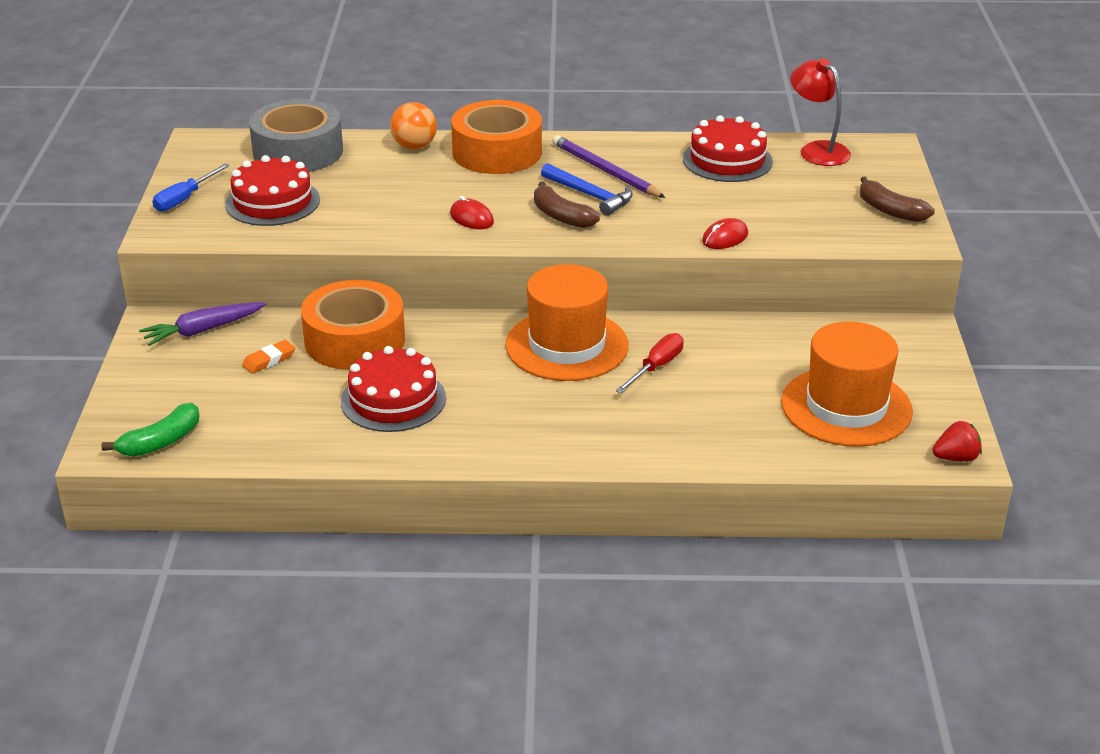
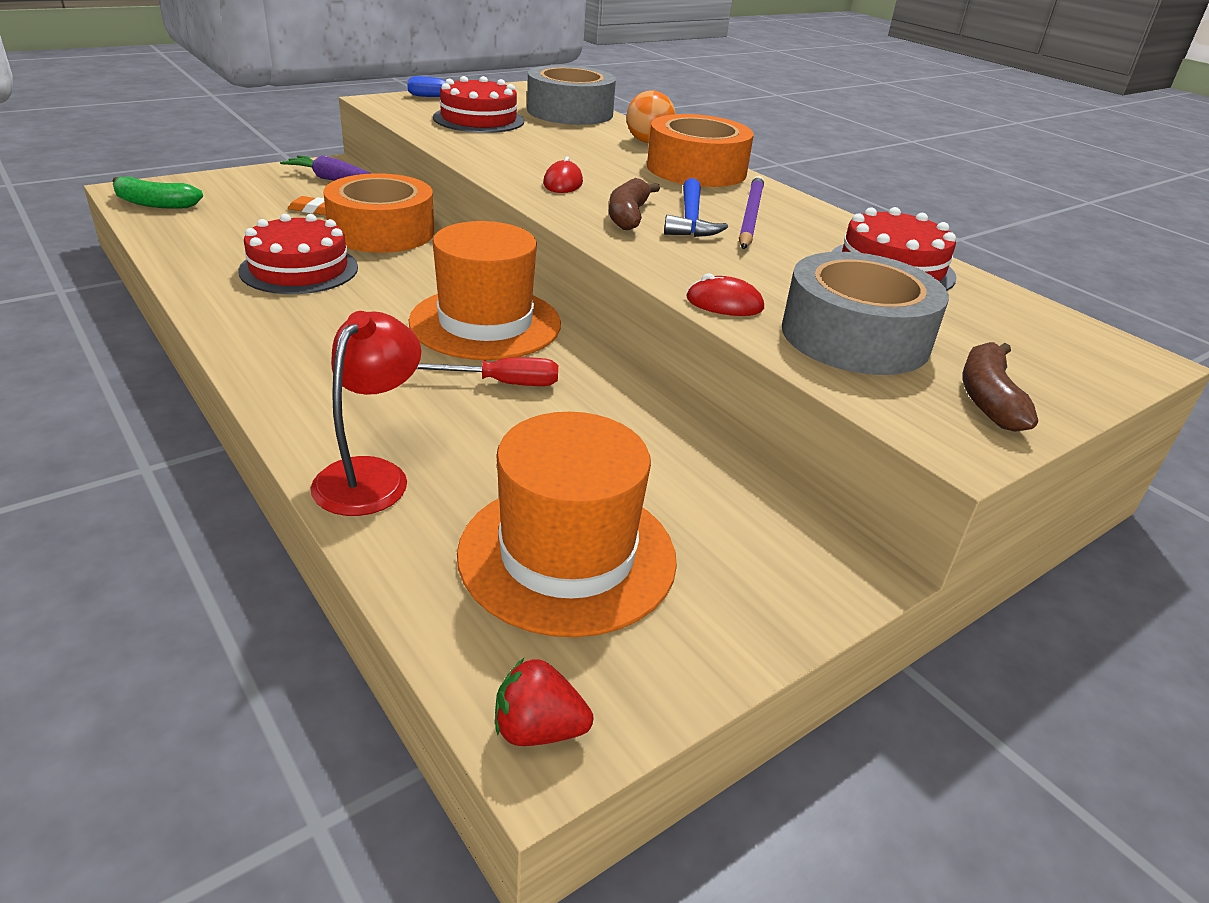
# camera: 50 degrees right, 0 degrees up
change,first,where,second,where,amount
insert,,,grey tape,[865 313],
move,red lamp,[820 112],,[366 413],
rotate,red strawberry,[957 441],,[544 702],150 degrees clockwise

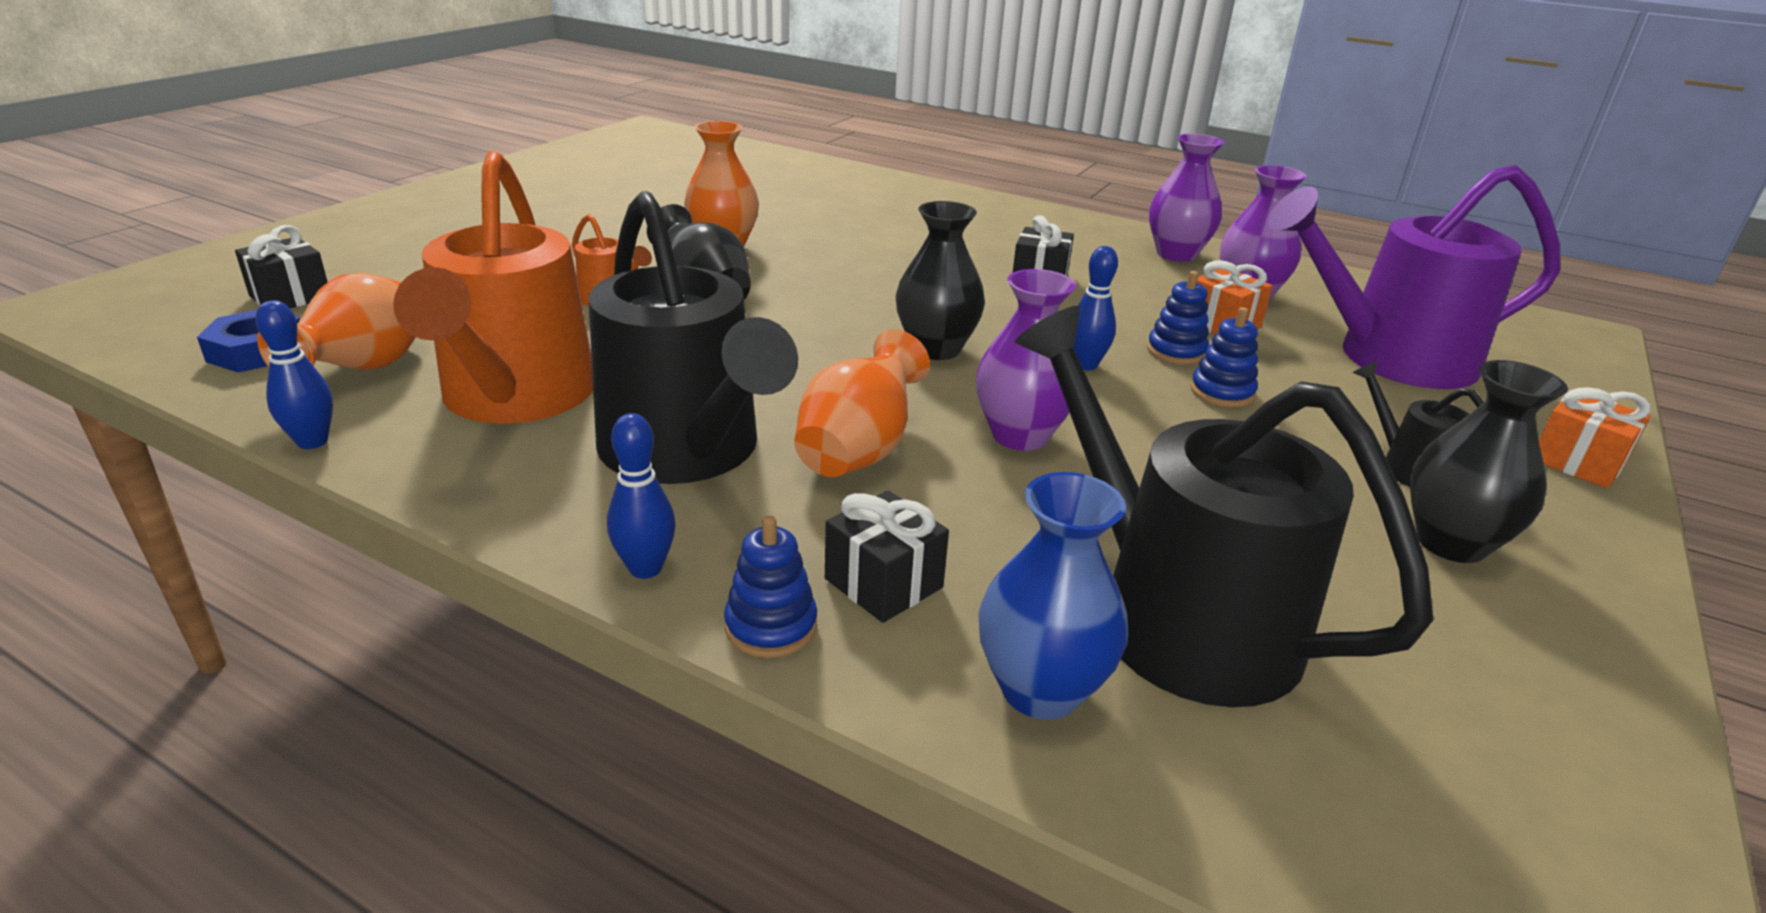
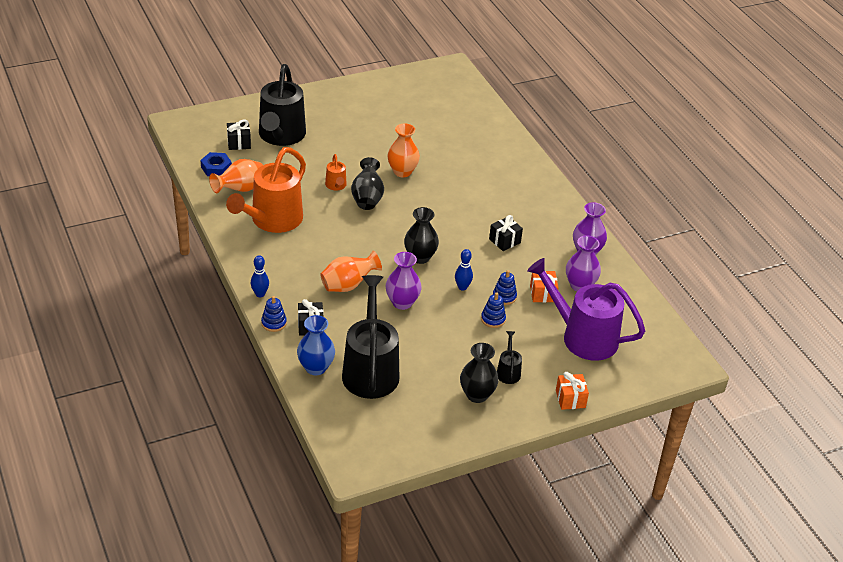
# camera: 35 degrees right, 10 degrees up
change,first,where,second,where,amount
delete,blue bowling pin,[294 374],,,
move,black watering can,[693 337],,[282 105],

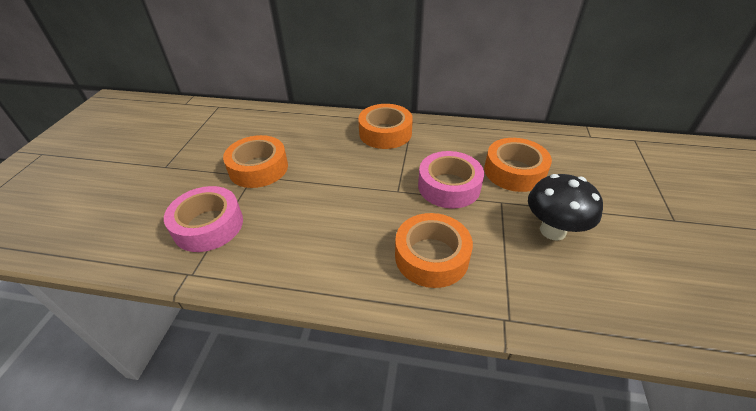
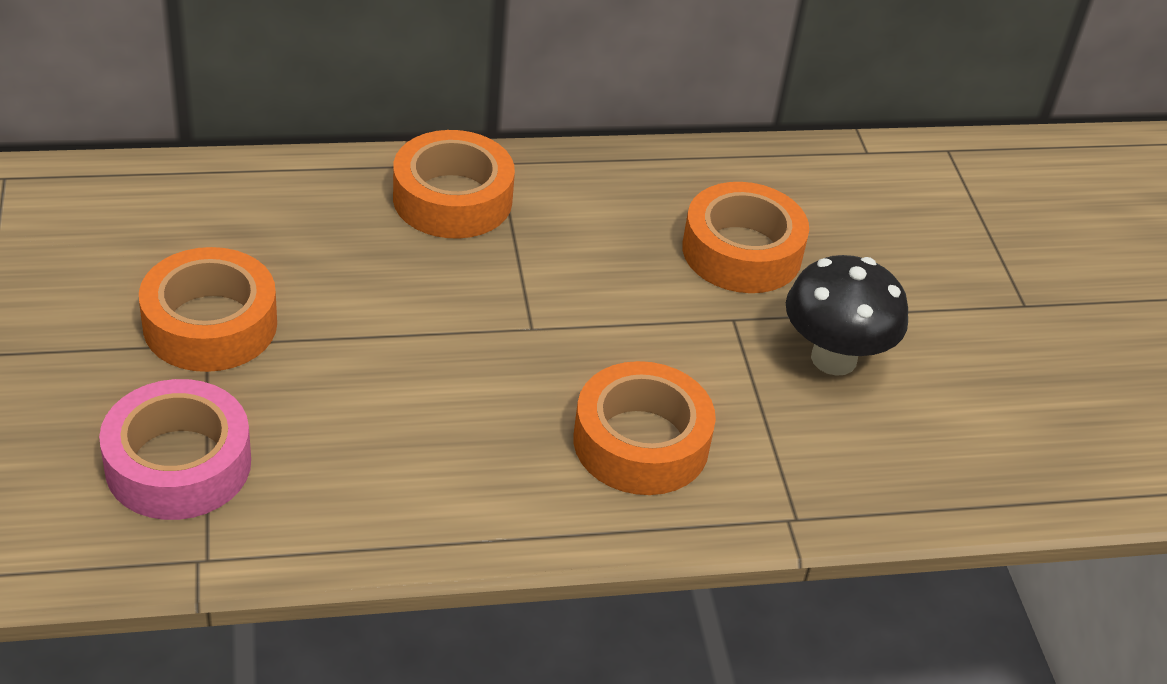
# camera: 25 degrees left, 0 degrees up
change,first,where,second,where,amount
delete,pink tape,[451 179],,,

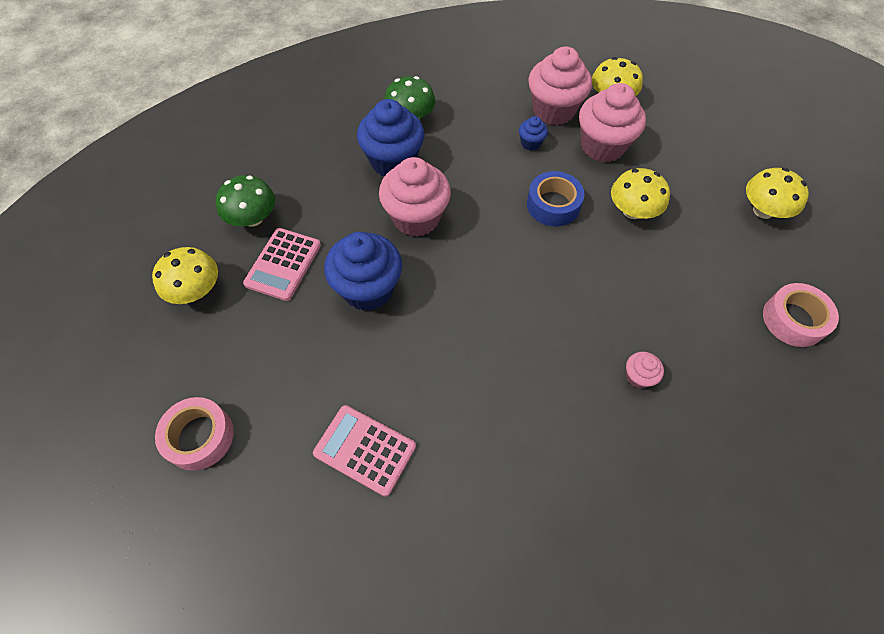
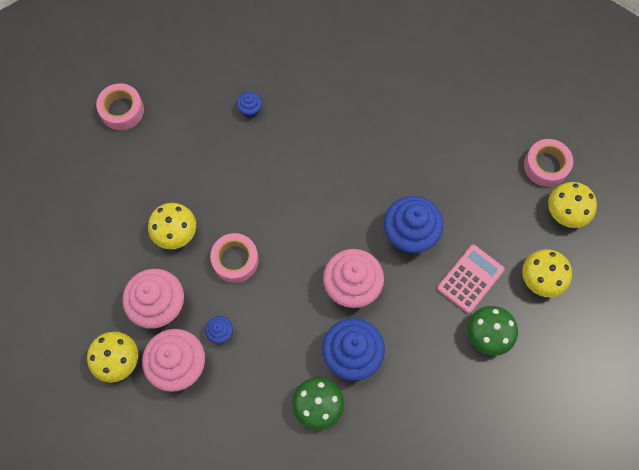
# camera: 160 degrees left, 10 degrees up
change,first,where,second,where,amount
delete,pink calculator,[364 451],,,
move,yellow mushroom,[777 193],,[572 205],
recolor,blue tape,[555 198],pink tape,[234 258],
recolor,pink cupcake,[645 370],blue cupcake,[249 105],

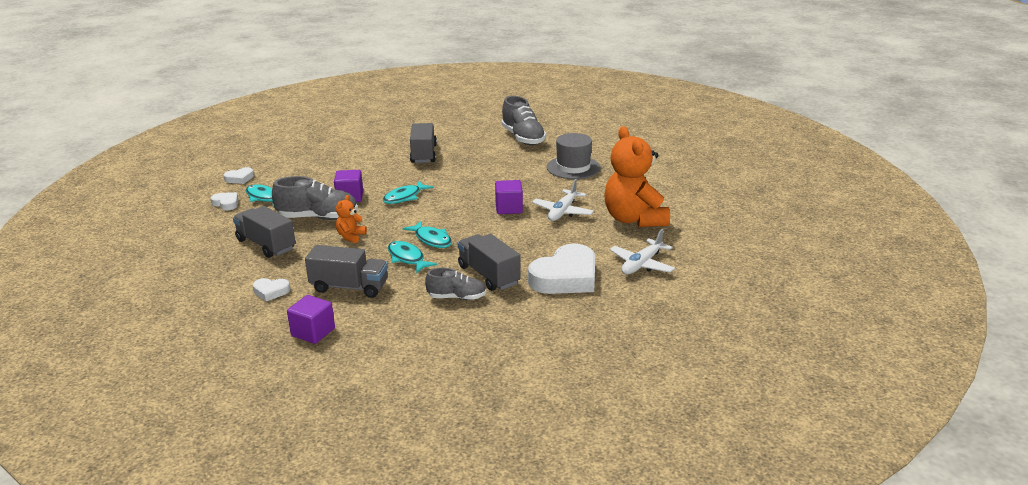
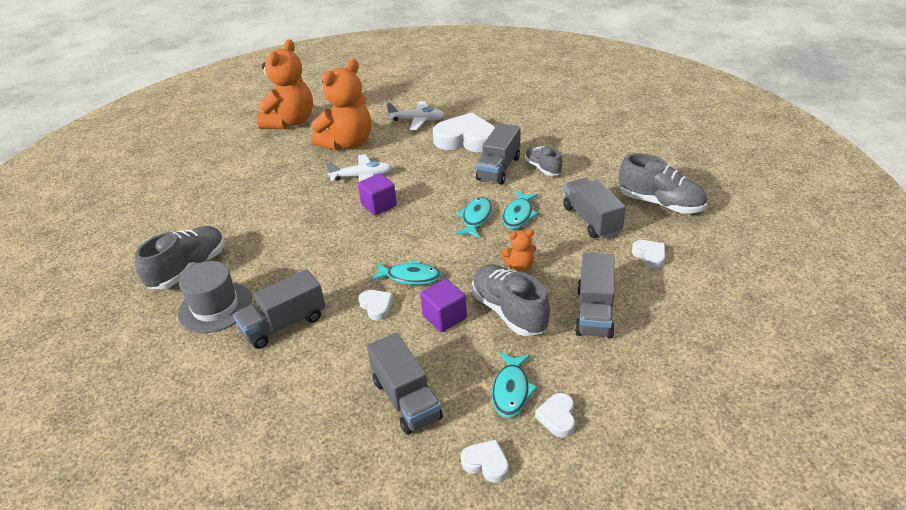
# camera: 120 degrees left, 10 degrees up
change,first,where,second,where,amount
insert,,,orange teddy bear,[285 84],
insert,,,white heart,[375 305],
insert,,,grey truck,[405 384],
move,grey hat,[574 156],,[215 297],
replace,purple cube,[311 319],grey shoe,[663 183],

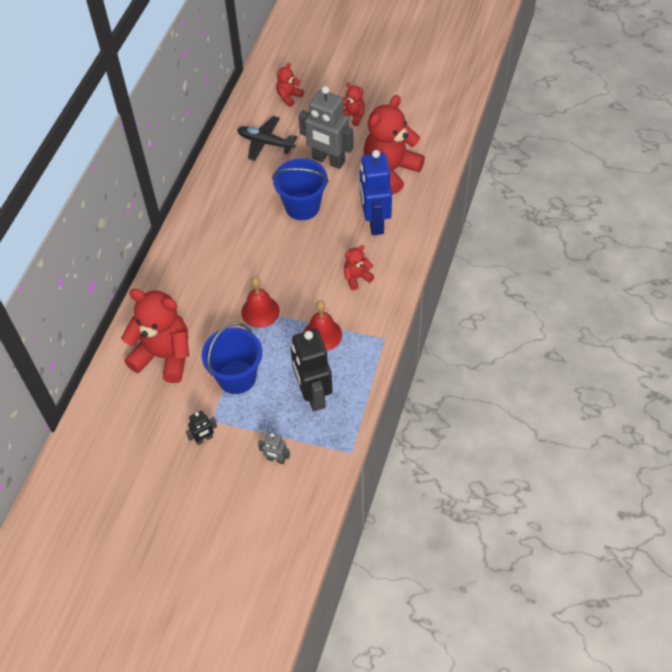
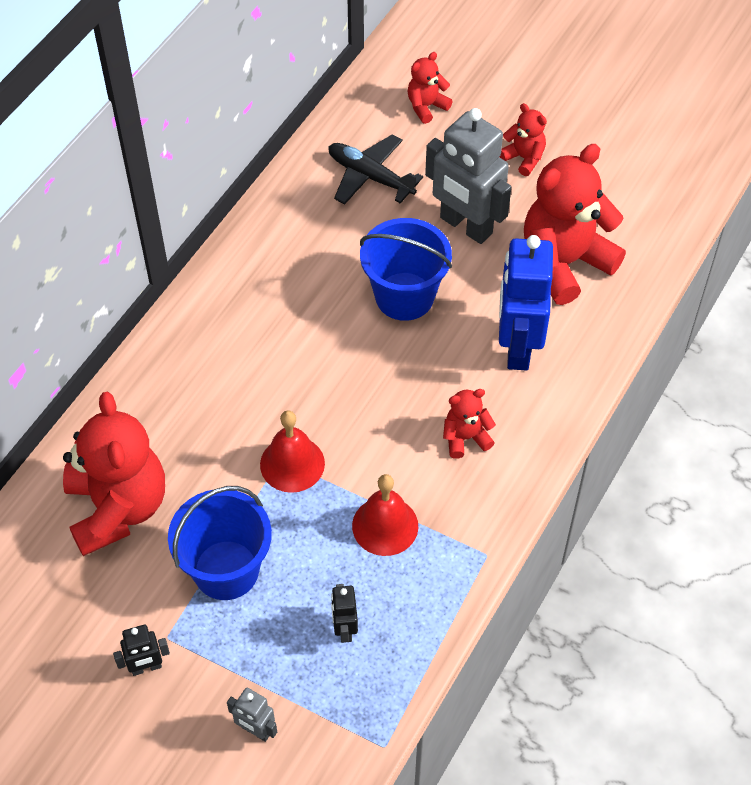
# camera: 10 degrees right, 0 degrees up
change,first,where,second,where,amount
rotate,red teddy bear,[155 336],,[114 474],45 degrees clockwise
resize,black robot,[312 370],,[344 613],x0.46

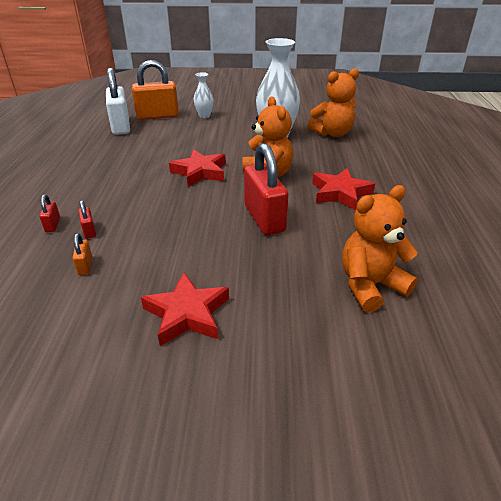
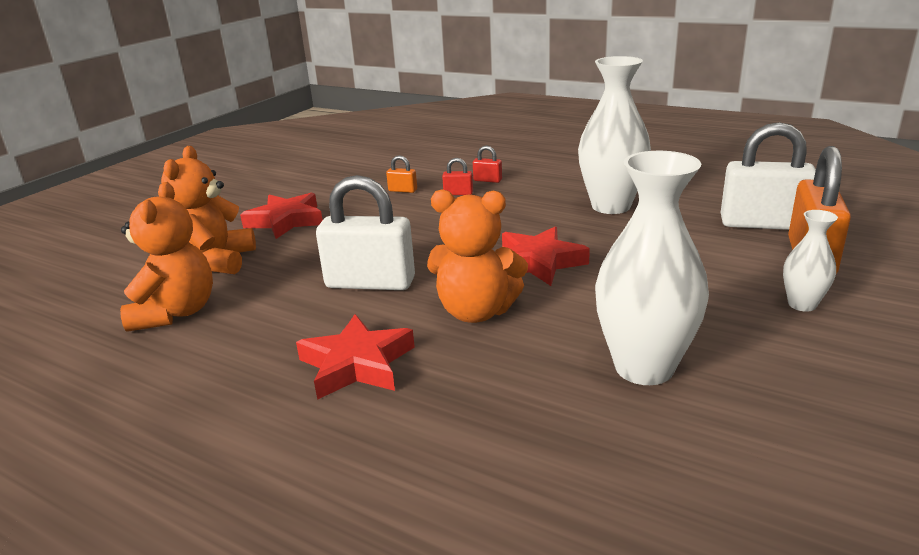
# camera: 120 degrees right, 10 degrees down
change,first,where,second,where,amount
insert,,,white vase,[614 135],
move,orange teddy bear,[333 102],,[208 210],
recolor,red padlock,[266 189],white padlock,[365 232],

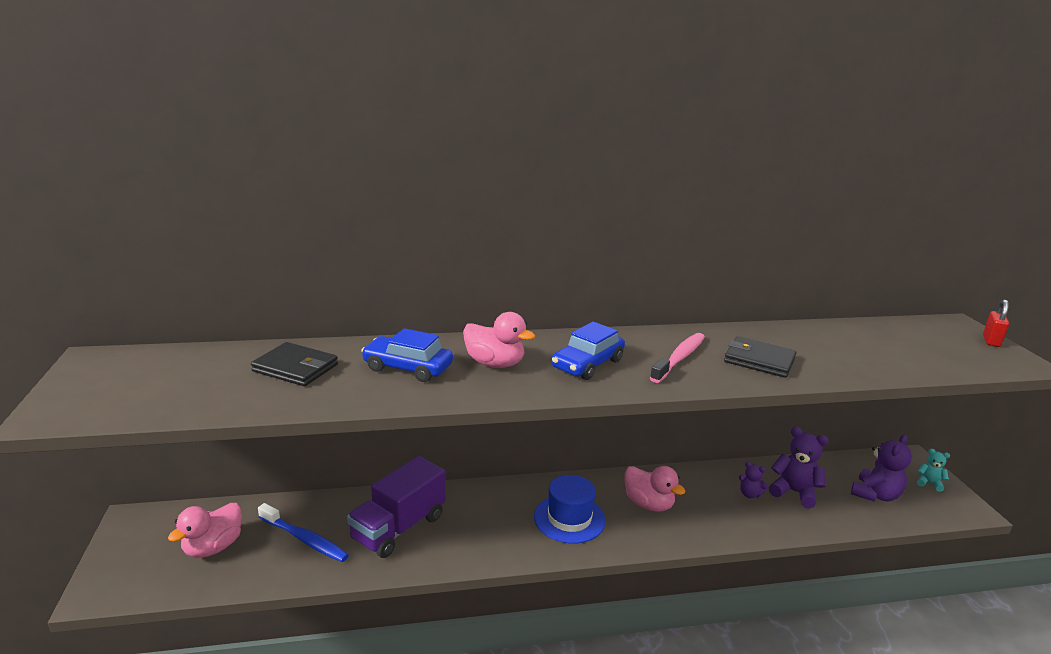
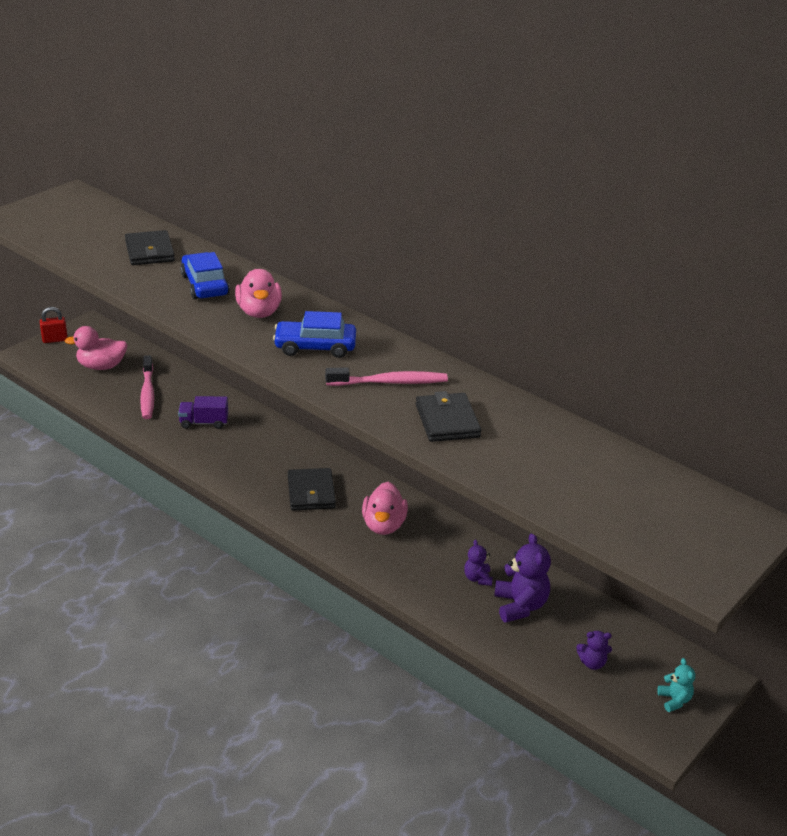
# camera: 50 degrees right, 10 degrees up
change,first,where,second,where,amount
move,red padlock,[996 323],,[54 325],
replace,blue hat,[570 509],black wallet,[312 489],
recolor,blue toothbrush,[303 532],pink toothbrush,[147 387],
resize,purple truck,[396 507],,[203 412],x0.55
resize,purple teddy bear,[881 467],,[594 650],x0.55

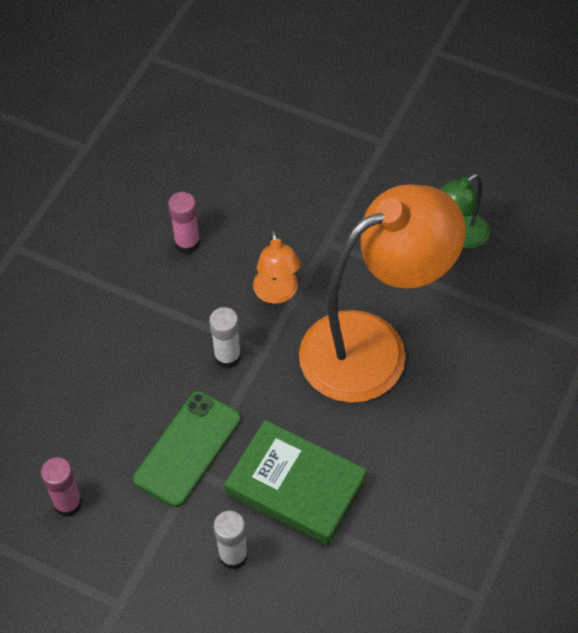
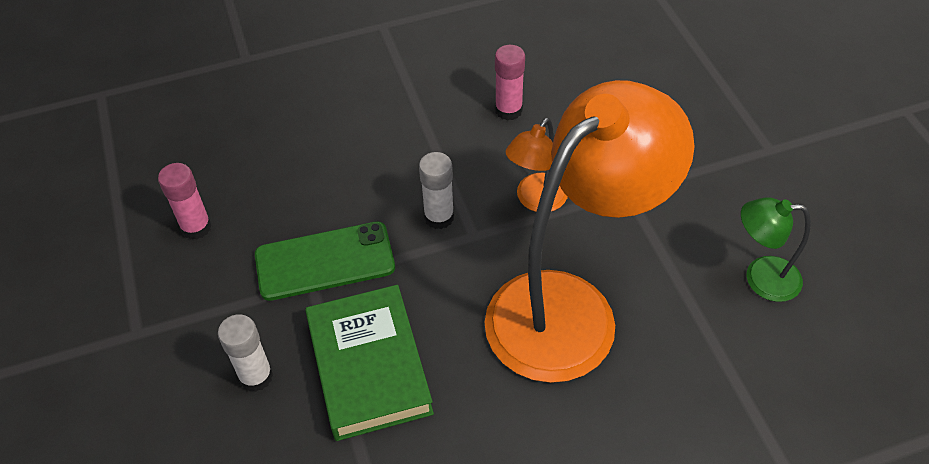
# camera: 45 degrees right, 5 degrees down
change,first,where,second,where,amount
rotate,orange lamp,[382 293],,[589 231],60 degrees counterclockwise

